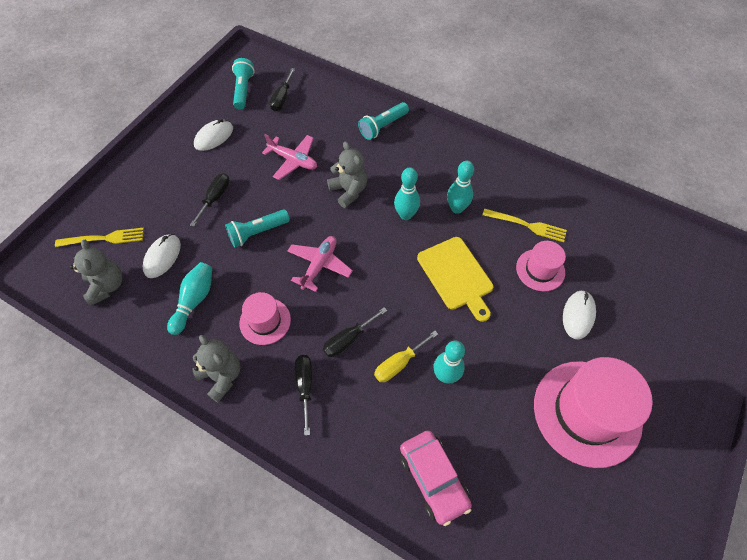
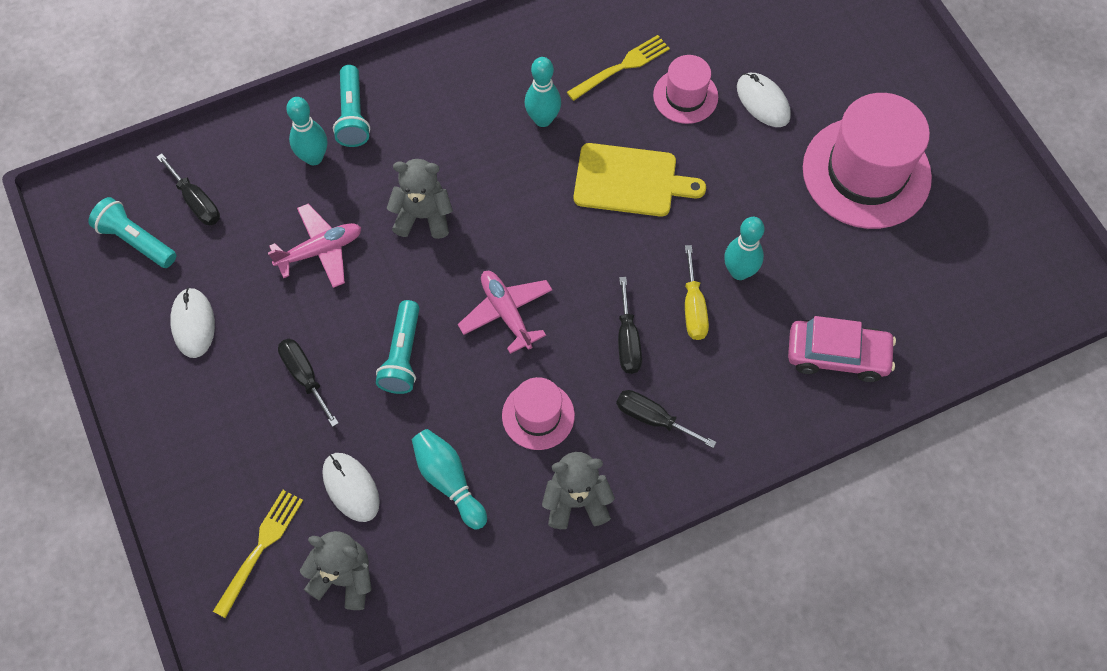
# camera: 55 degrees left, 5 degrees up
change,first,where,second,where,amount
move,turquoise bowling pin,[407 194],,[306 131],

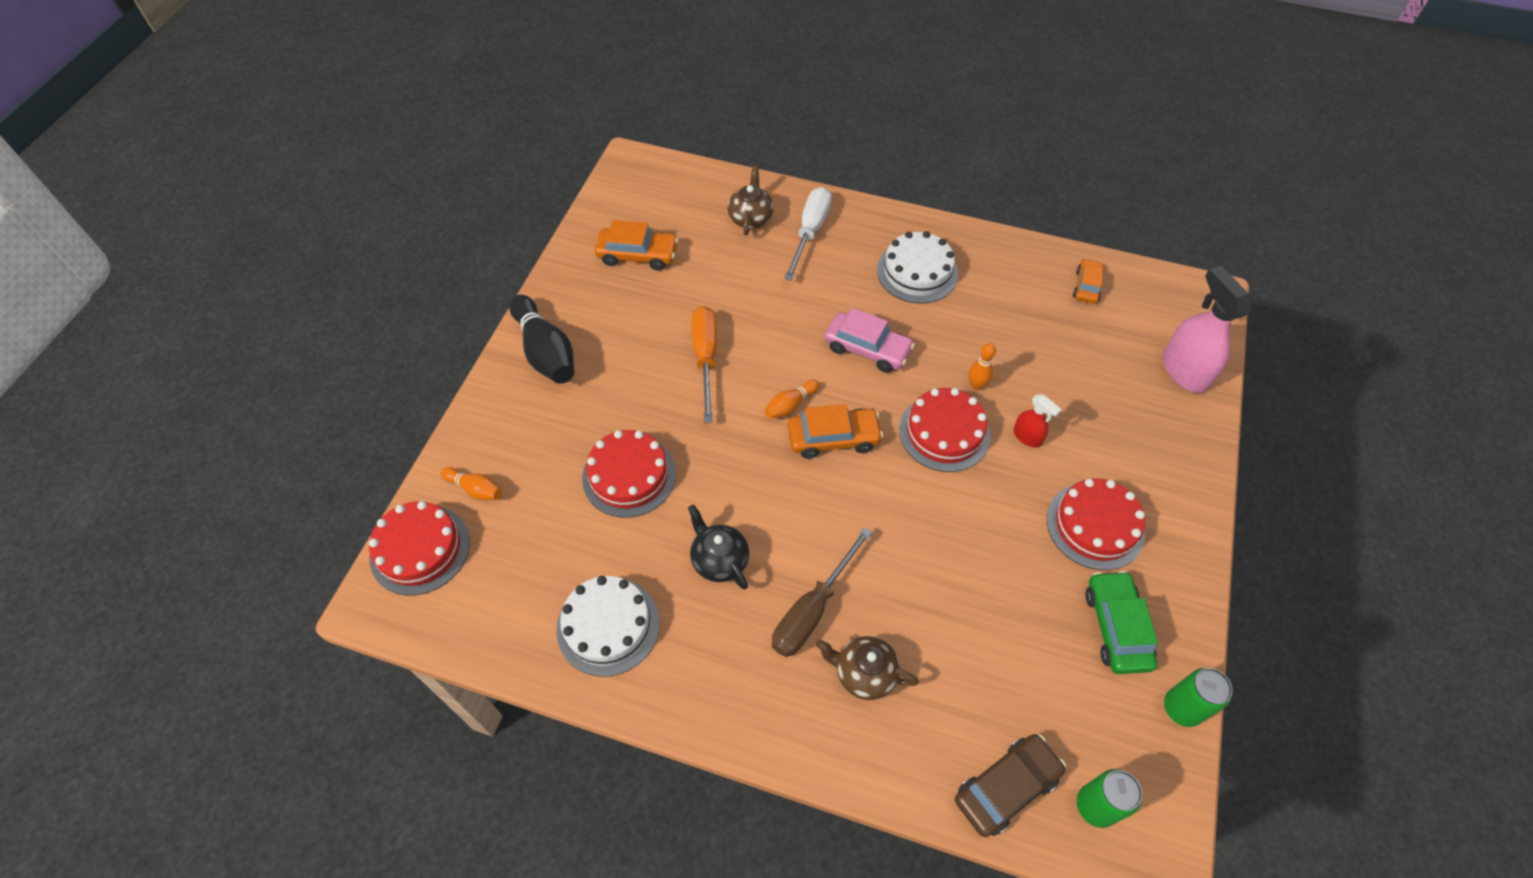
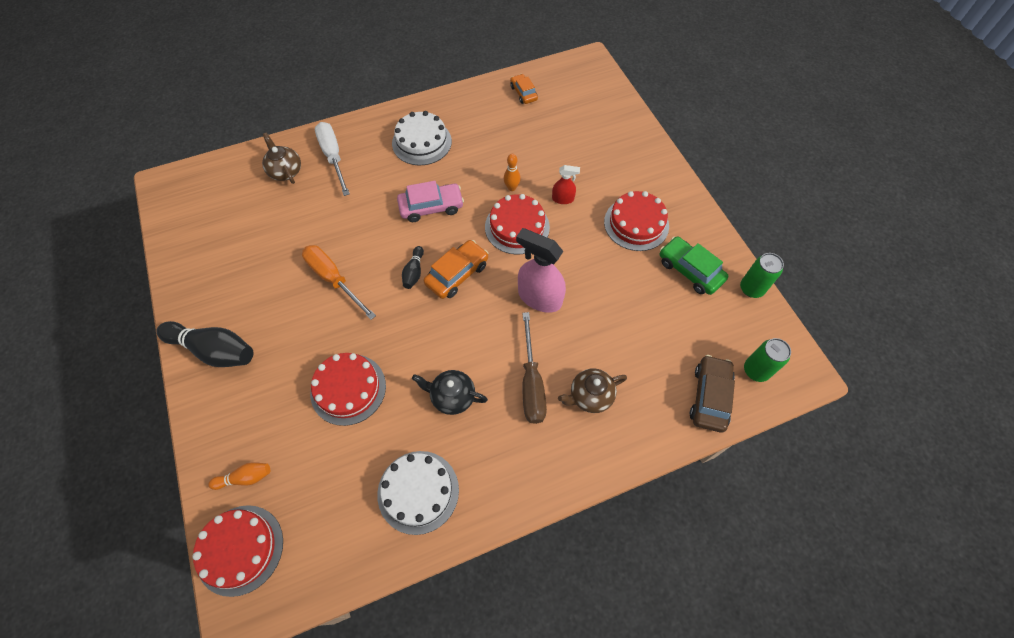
# camera: 40 degrees left, 5 degrees up
change,first,where,second,where,amount
delete,orange car,[636 245],,,
move,pink spray bottle,[1207 329],,[541 270],
recolor,orange bowling pin,[792 399],black bowling pin,[413 267],

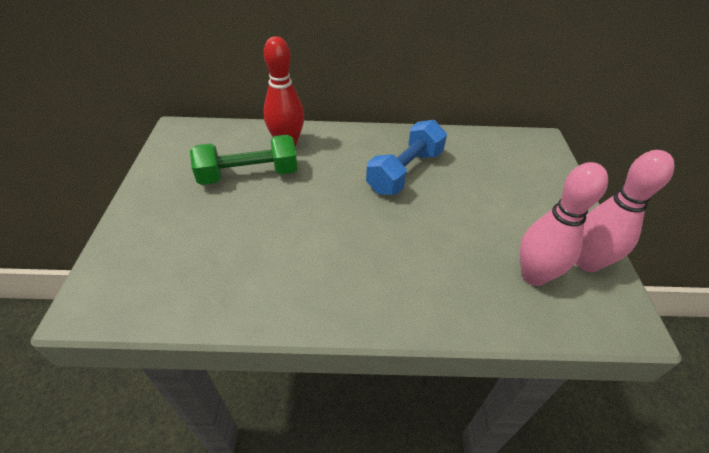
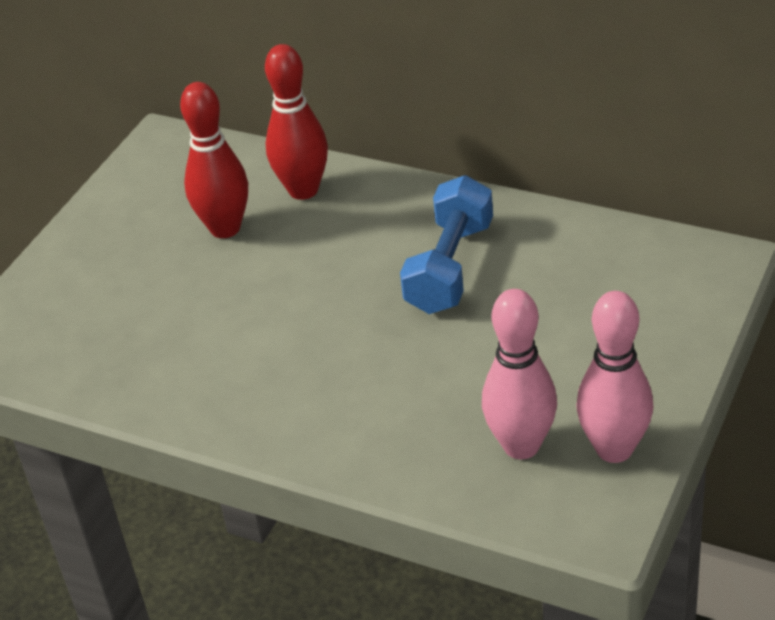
# camera: 30 degrees right, 5 degrees down
change,first,where,second,where,amount
replace,green dumbbell,[243 160],red bowling pin,[214 160],
rotate,blue dumbbell,[406 157],,[446 244],45 degrees counterclockwise

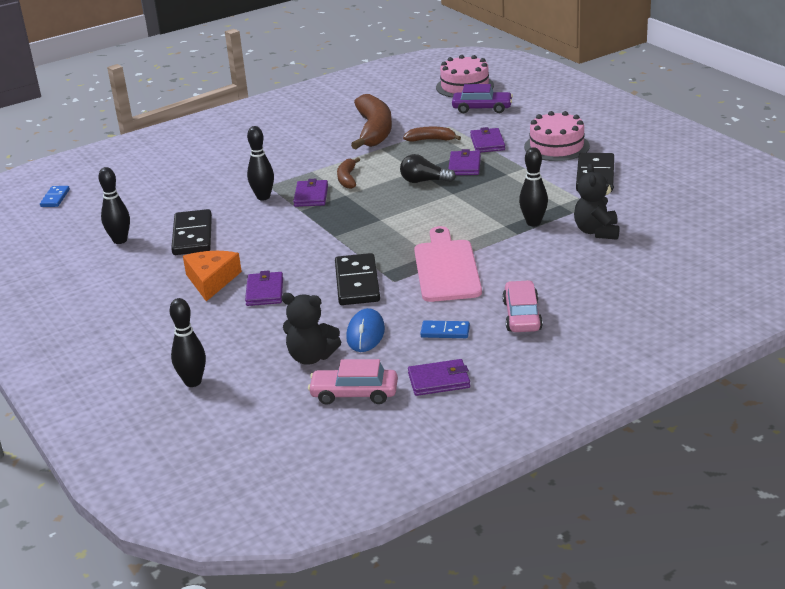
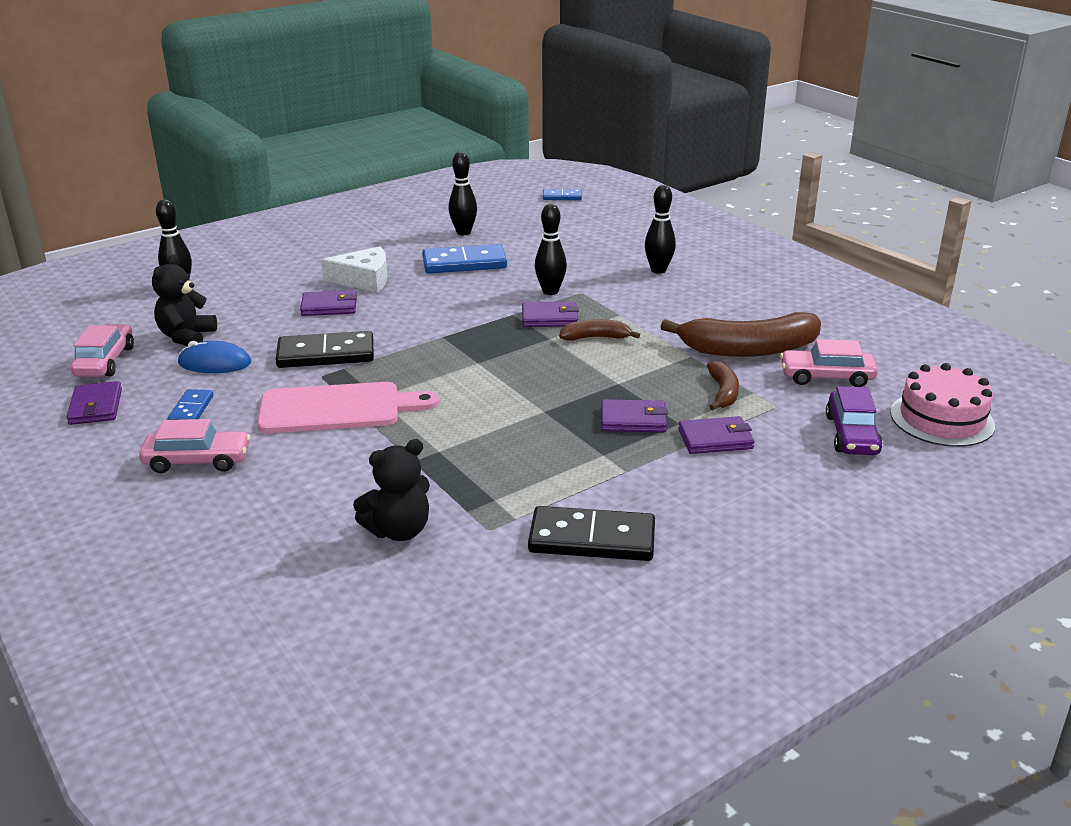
# camera: 85 degrees right, 0 degrees up
change,first,where,second,where,amount
delete,black light bulb,[428 168],,,
delete,pink cake,[557 136],,,
insert,,,pink car,[829 363],
move,black bowling pin,[533 186],,[660 229],
recolor,black domino,[191 232],blue domino,[464 259],
recolor,orange cheese,[212 276],white cheese,[354 269],
rotate,black teddy bear,[597 202],,[391 490],150 degrees clockwise

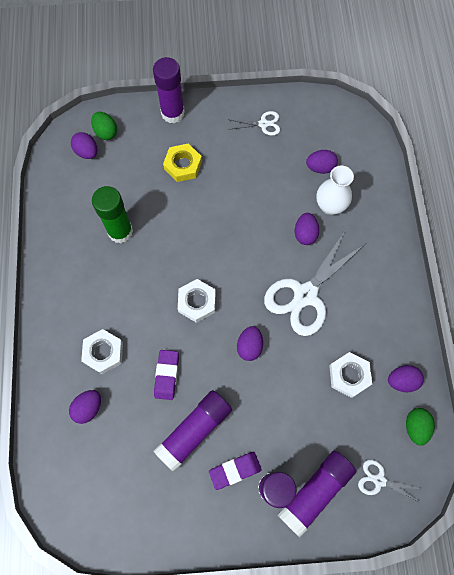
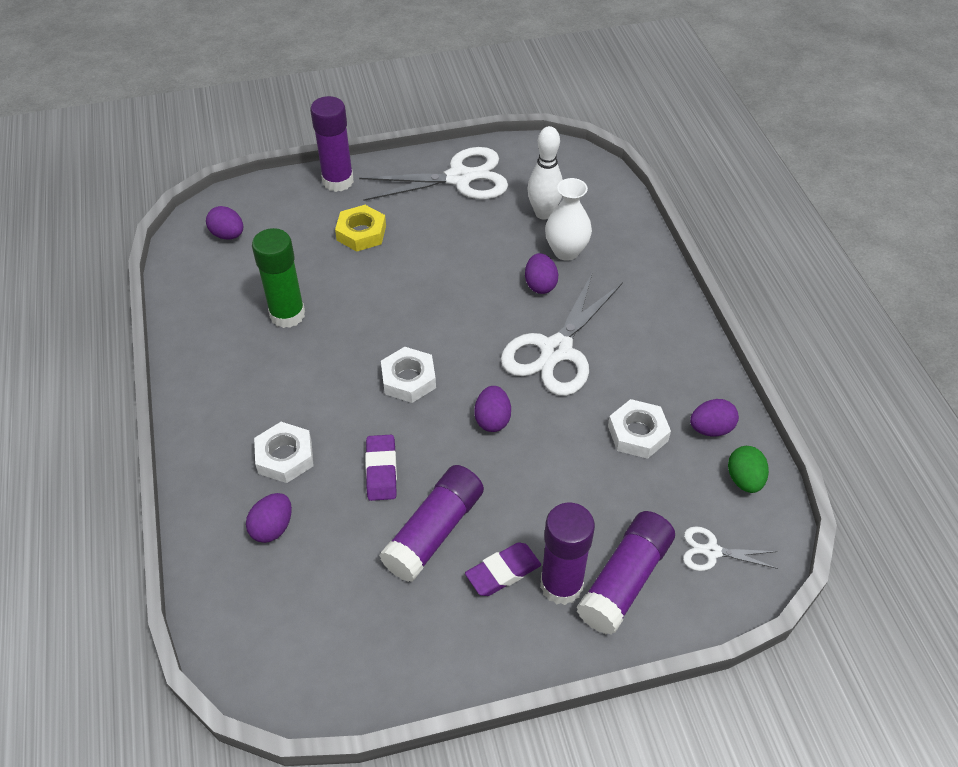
# camera: 10 degrees left, 20 degrees down
change,first,where,second,where,amount
delete,green egg,[104 126],,,
replace,purple egg,[322 162],white bowling pin,[545 173],
resize,white scissors,[254 123],,[433 174],x2.08

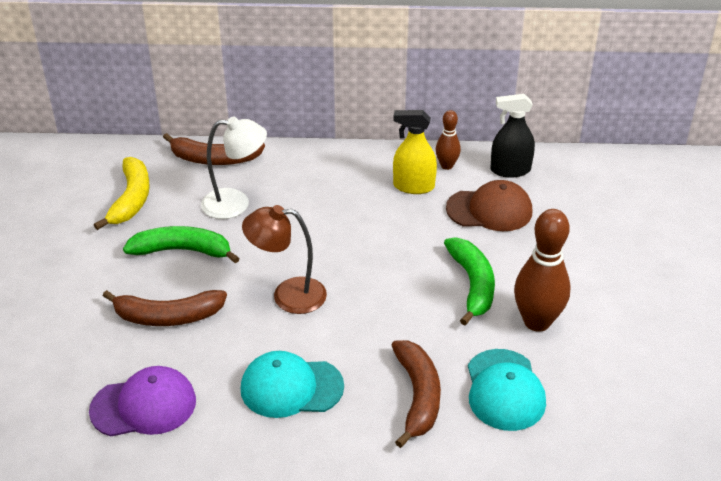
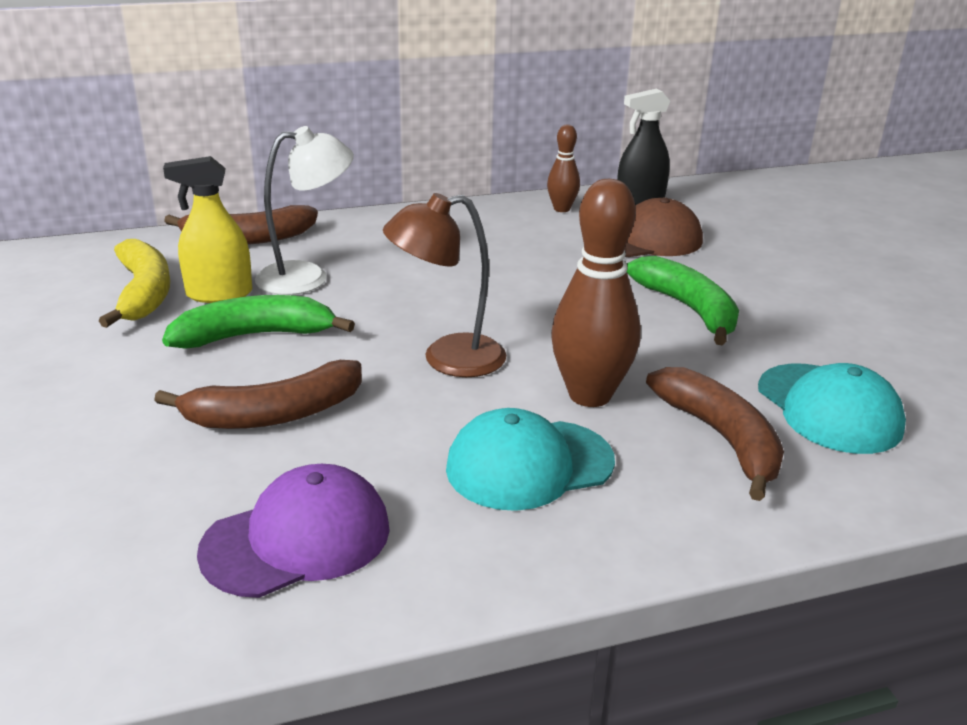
# camera: 20 degrees left, 10 degrees down
change,first,where,second,where,amount
move,yellow spray bottle,[415 152],,[207 229],
move,brown bowling pin,[542 270],,[596 293],

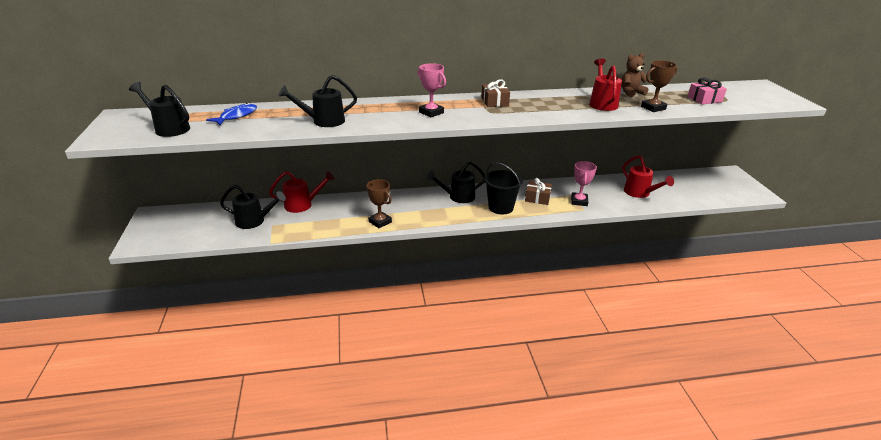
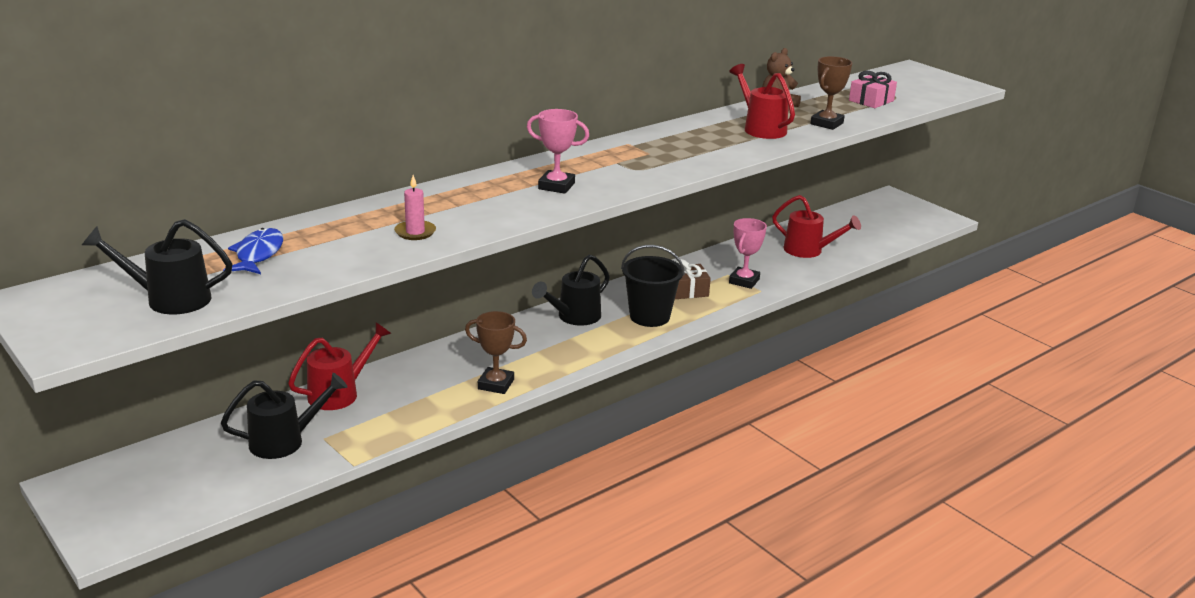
# camera: 30 degrees left, 5 degrees down
change,first,where,second,where,amount
delete,brown gift,[495 93],,,
replace,black watering can,[317 101],pink candle,[415 207],
rotate,pink trophy,[584 183],,[748 253],45 degrees clockwise

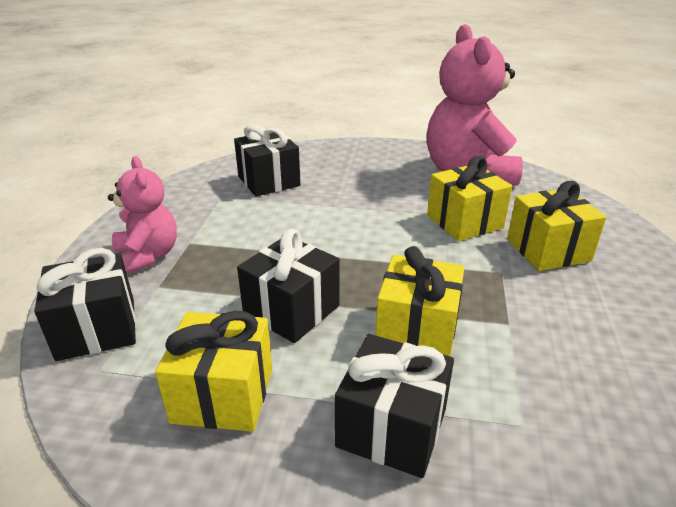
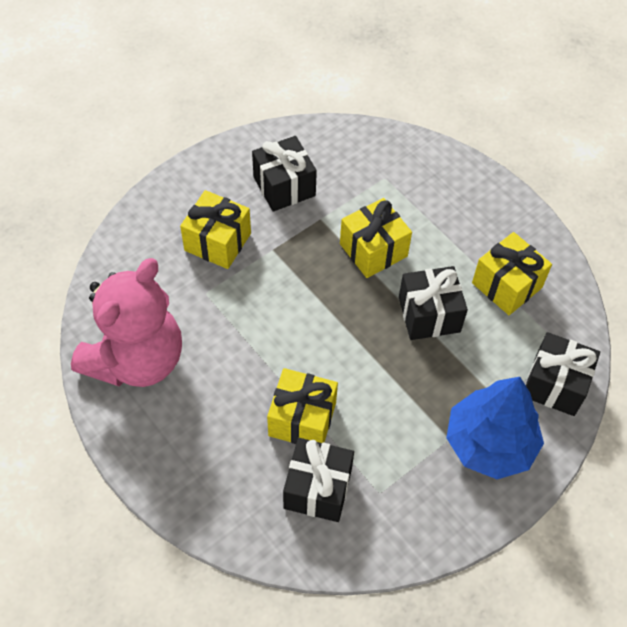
# camera: 140 degrees left, 25 degrees up
change,first,where,second,where,amount
move,black gift,[394 406],,[284 174],
move,yellow gift,[470 198],,[302 406],
replace,pink teddy bear,[142 215],blue tree,[495 428],

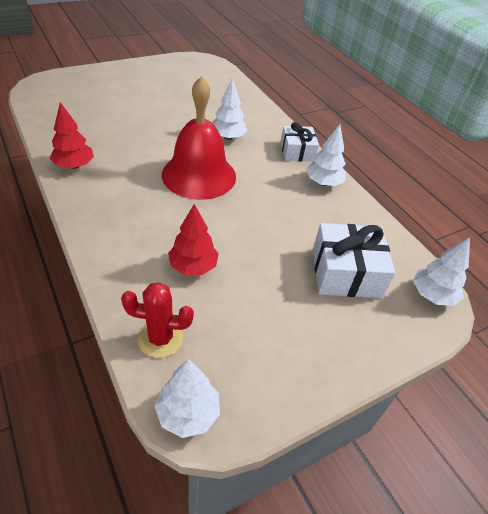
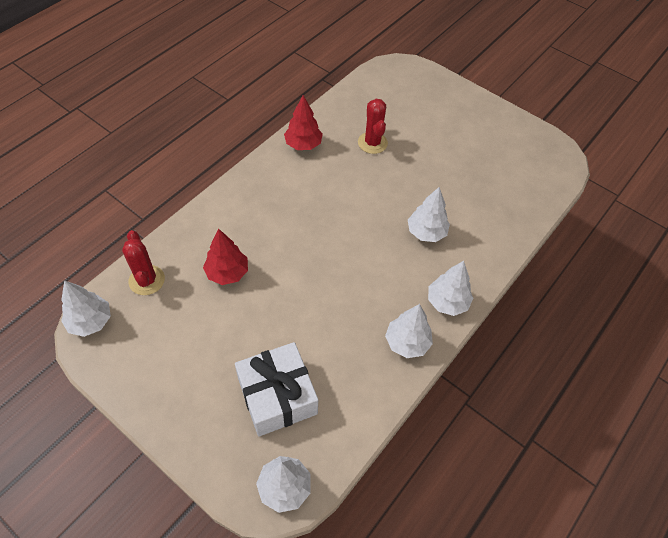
# camera: 70 degrees right, 10 degrees up
change,first,where,second,where,amount
delete,red bell,[199 138],,,
insert,,,red cactus,[373 126],
replace,white gift,[299 141],white tree,[450 288],

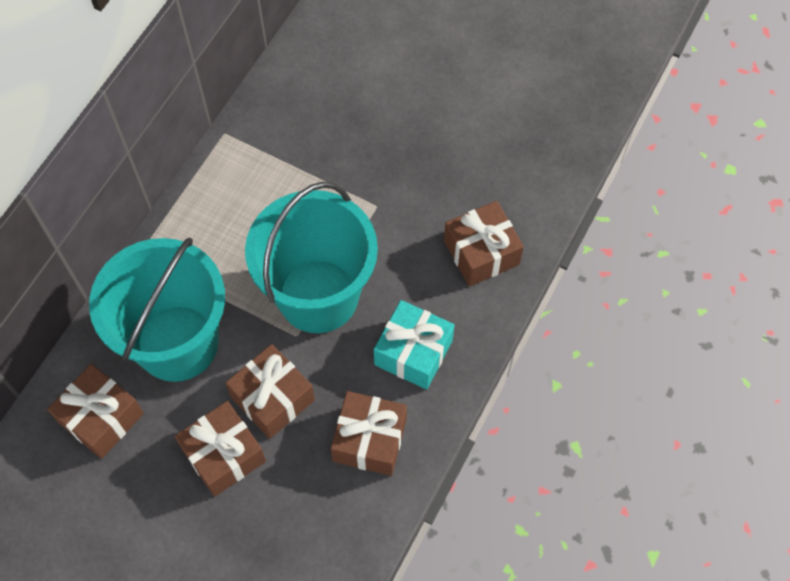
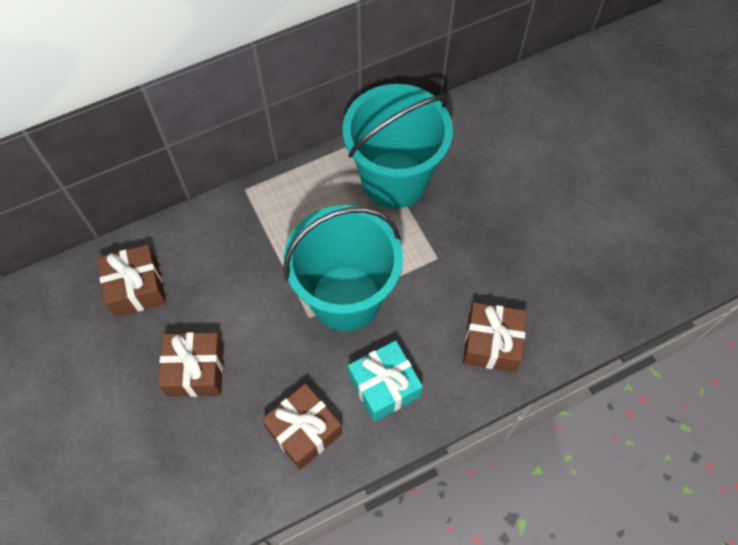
# camera: 35 degrees right, 0 degrees up
change,first,where,second,where,amount
delete,brown gift,[270 391],,,
move,turquoise bucket,[157 309],,[397 146],

